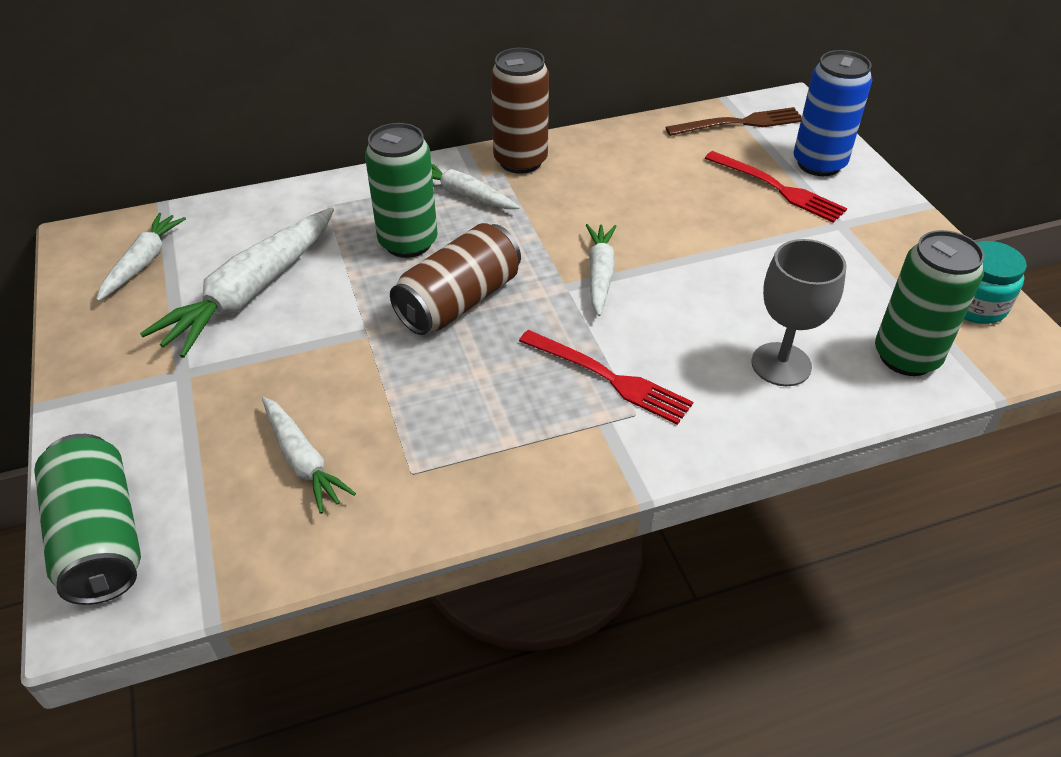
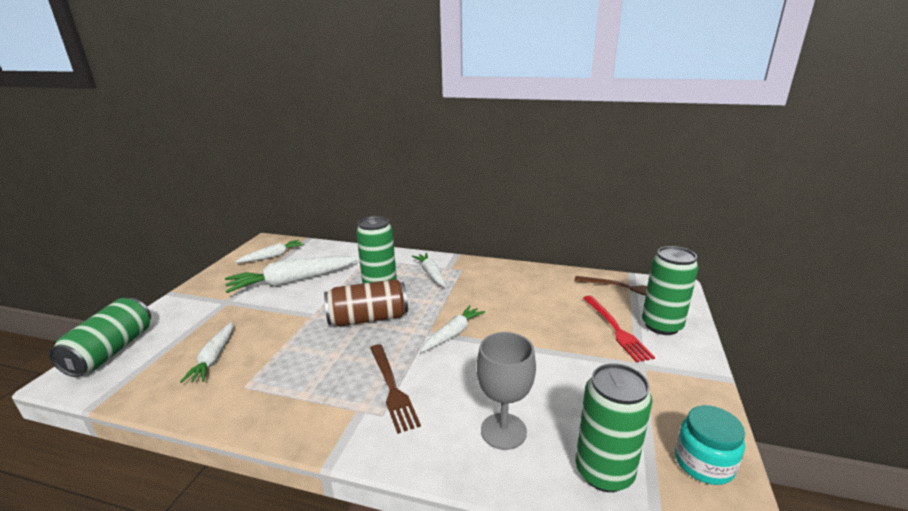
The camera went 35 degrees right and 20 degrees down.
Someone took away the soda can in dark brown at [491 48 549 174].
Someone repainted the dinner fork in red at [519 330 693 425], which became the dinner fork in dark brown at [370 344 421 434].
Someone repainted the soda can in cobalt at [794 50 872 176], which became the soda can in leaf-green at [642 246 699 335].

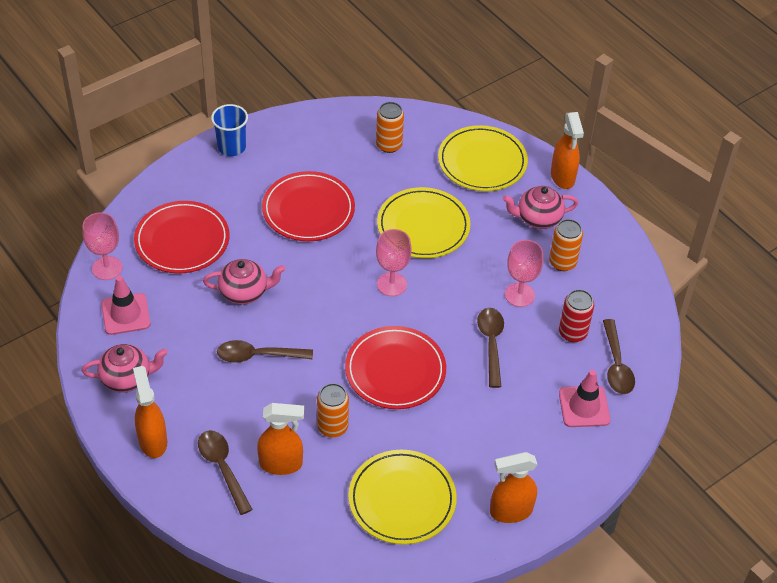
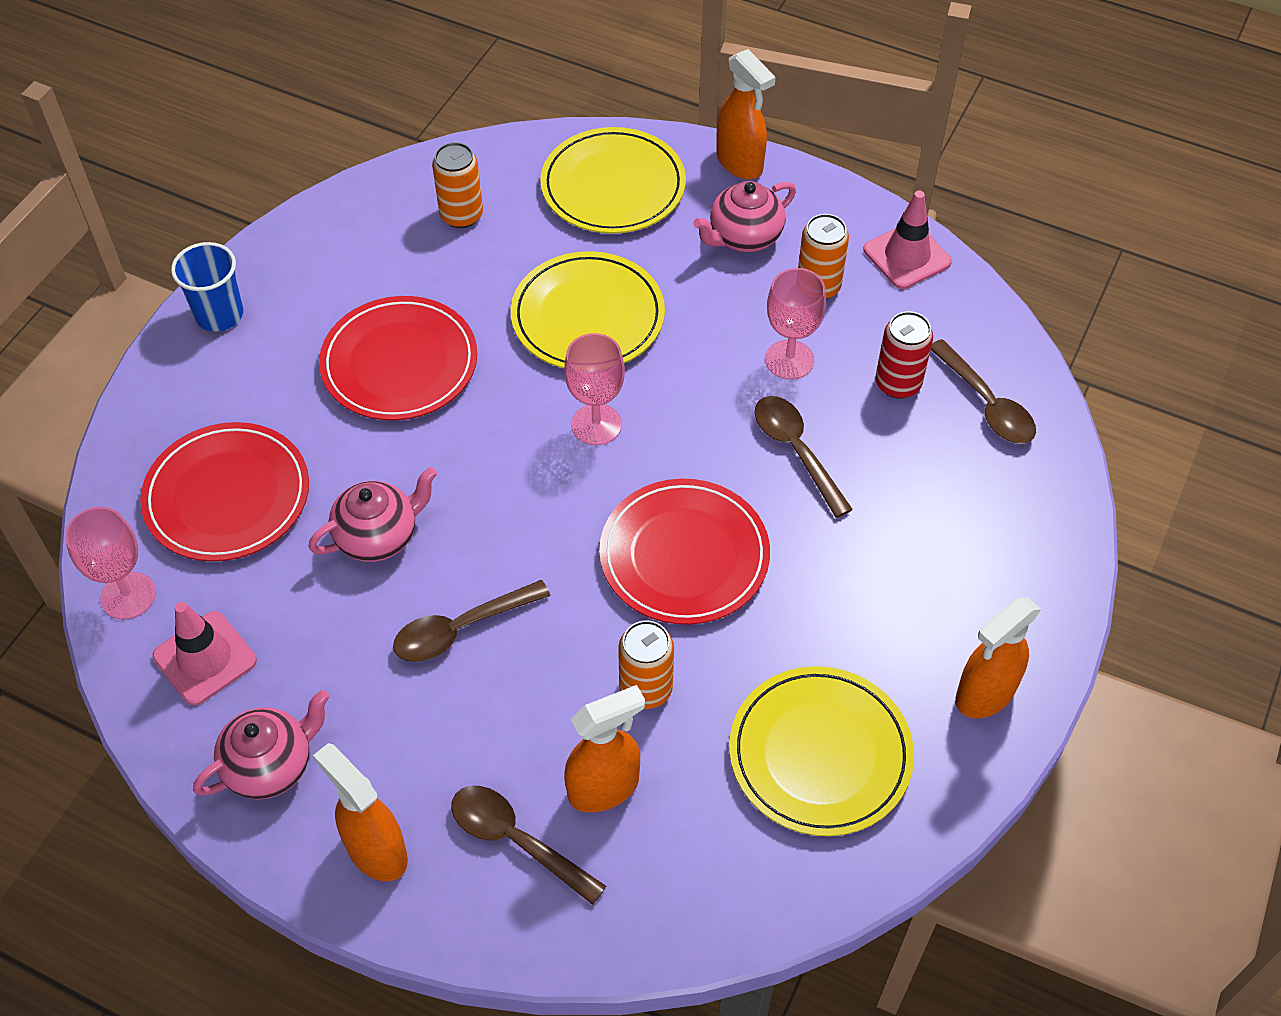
The camera went 25 degrees left and 5 degrees up.
Someone carried the traffic cone in pink from [559 370 610 427] to [863 191 952 289].

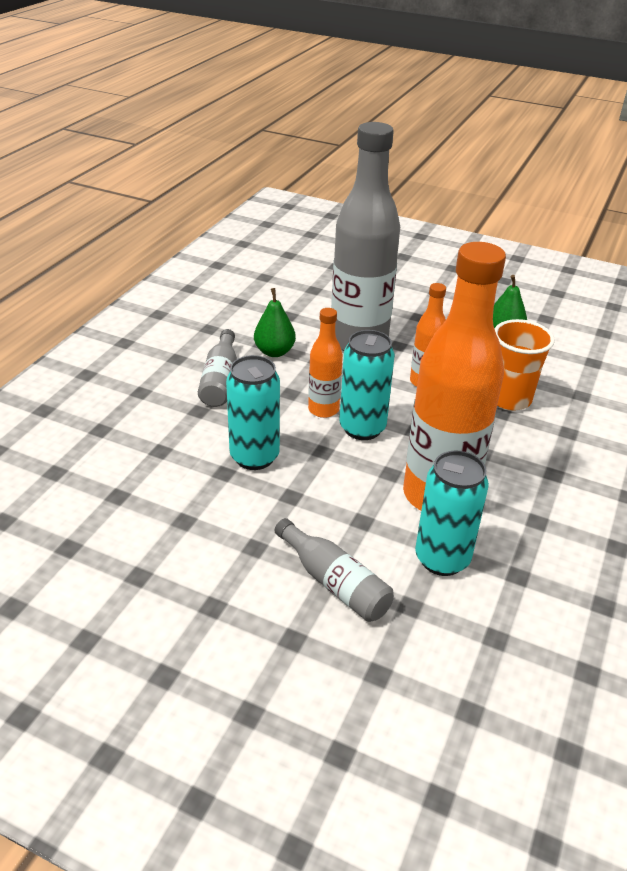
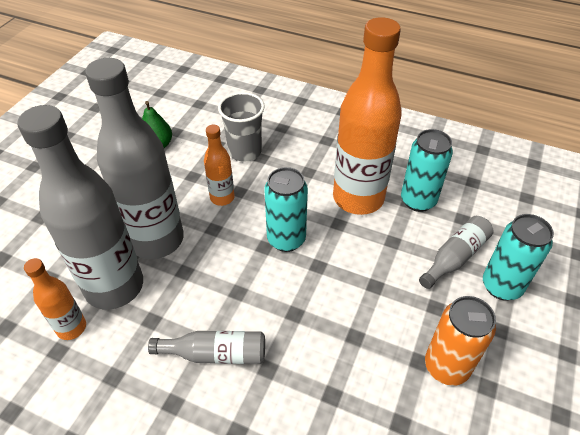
The camera went 90 degrees left and 10 degrees up.
Someone carried the soda can in teal from [226 355 280 470] to [483 214 554 300].
Someone took away the toy pear in leaf-green at [254 288 296 357].
Someone carried the flask in bright orange from [308 308 343 418] to [24 258 86 340].
Someone repainted the cup in bright orange at [495 319 555 411], which became the cup in grey at [218 92 265 162].
Someone put down the flask in grey at [17 105 143 310].
Someone put down the soda can in bright orange at [425 296 496 386].

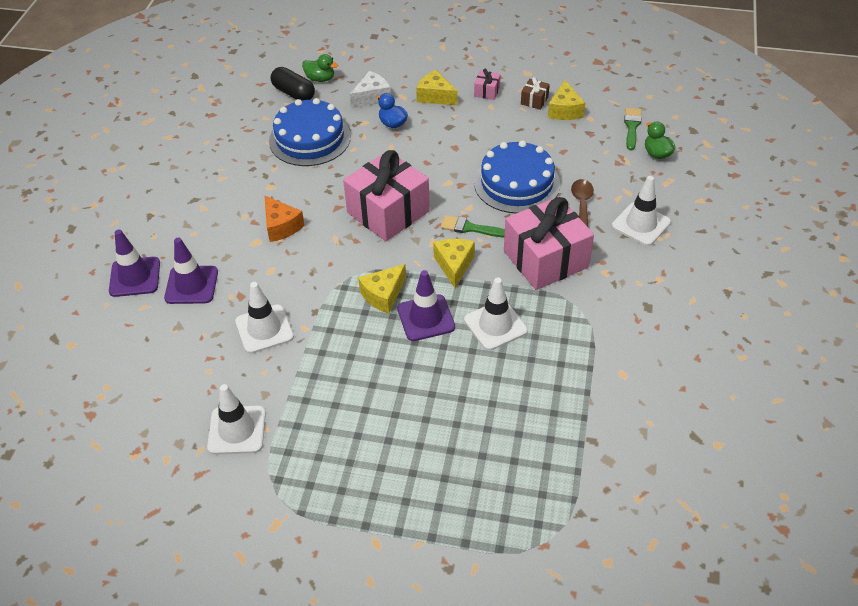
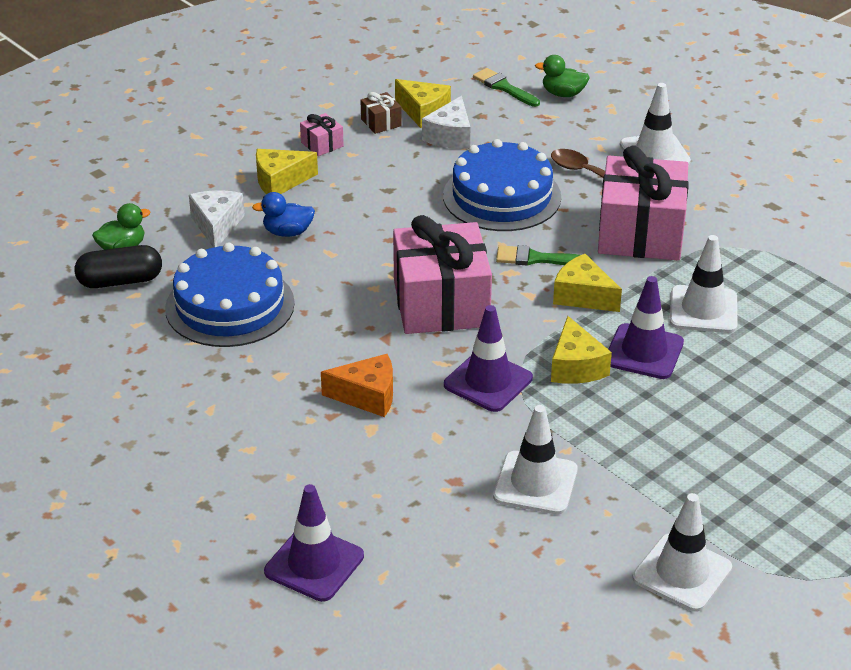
The camera went 55 degrees left and 10 degrees down.
Someone carried the traffic cone in royal purple from [164 238 218 304] to [444 305 533 412].
Someone rotated the paint brush in leaf-green at [441 215 505 237] by 45 degrees clockwise.
Someone put down the piece of cheese in pure white at [422 96 470 149].

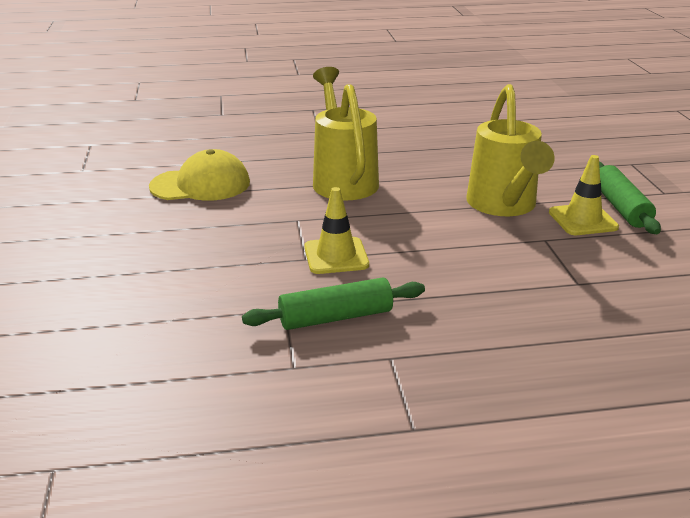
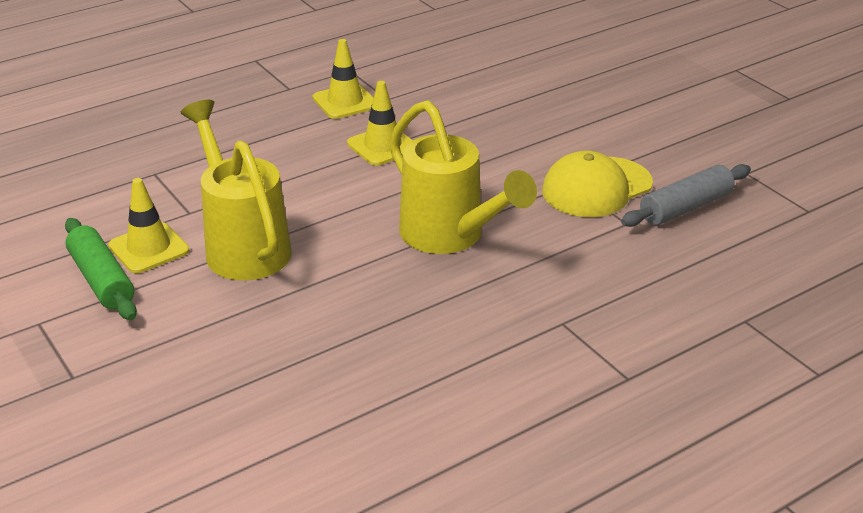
The camera went 155 degrees right and 5 degrees up.
Someone swapped the dough roller in leaf-green at [242 277 425 330] for the traffic cone in golden at [313 39 374 119].
Someone put down the dough roller in grey at [621 164 751 227].

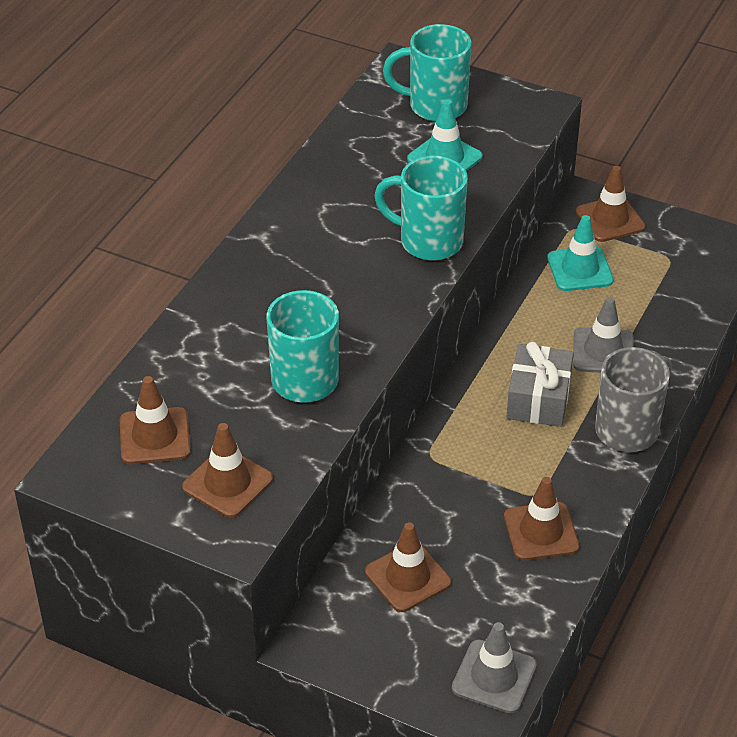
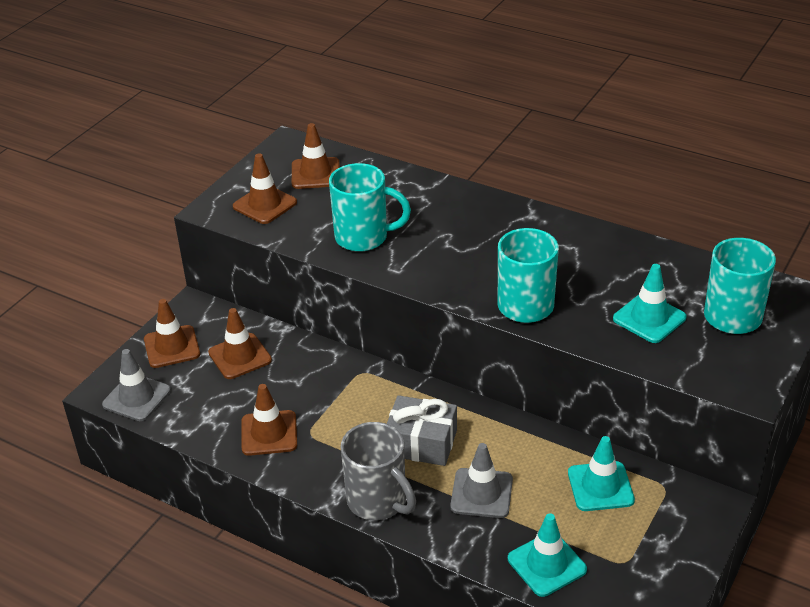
The camera went 95 degrees right and 5 degrees down.
Someone carried the traffic cone in dark brown from [576 166 645 242] to [144 299 200 368].
Someone put down the traffic cone in teal at [508 513 587 597].

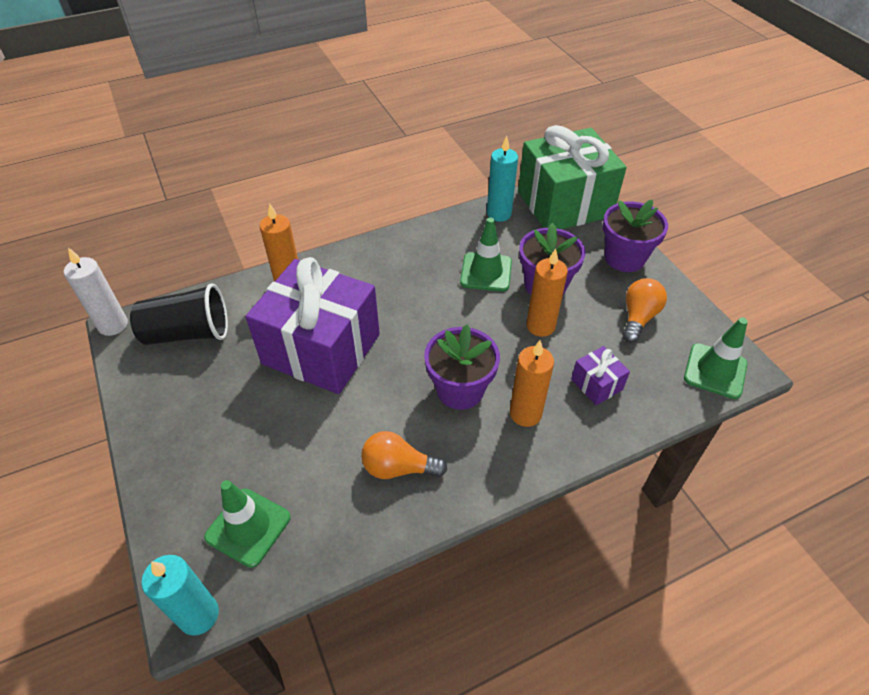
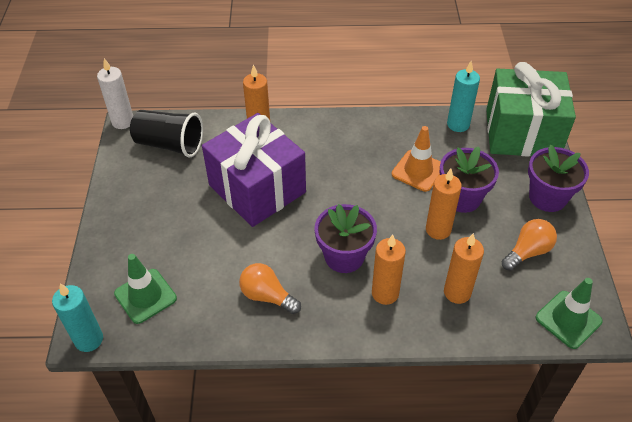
The camera went 25 degrees right and 0 degrees up.
Someone repainted the traffic cone in leaf-green at [460 218 512 292], which became the traffic cone in bright orange at [392 126 441 192].
Someone swapped the gift in royal purple at [571 346 630 405] for the wax candle in bright orange at [444 233 484 304].

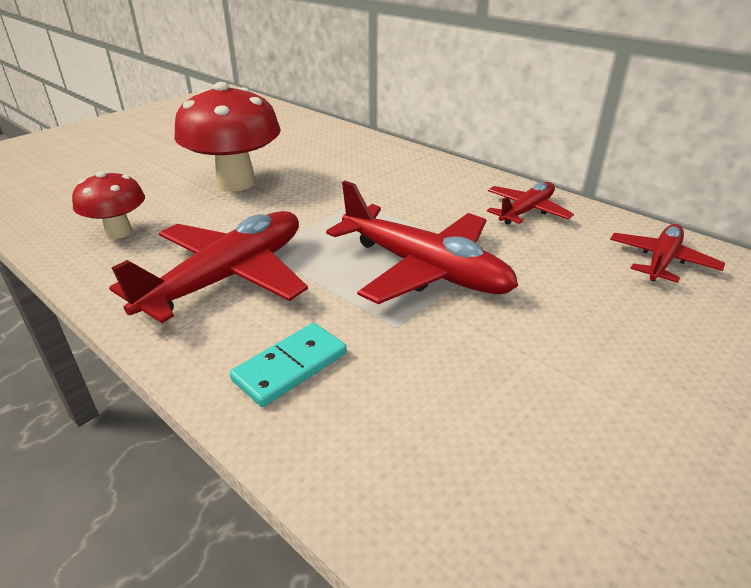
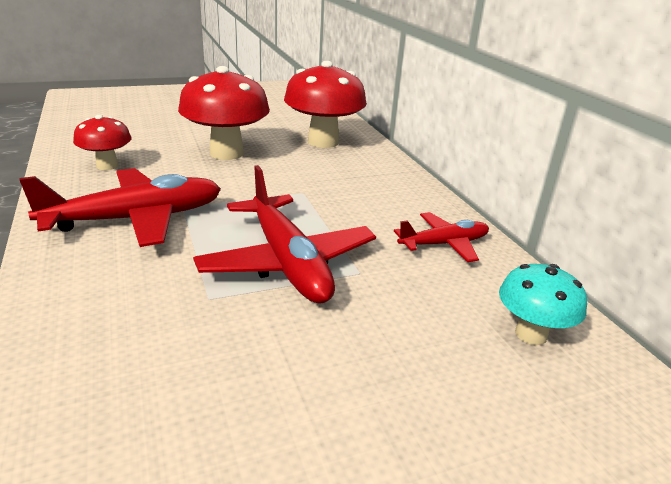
The camera went 25 degrees right and 5 degrees down.
Someone took away the domino piece in teal at [230 323 347 407].
Someone swapped the toy plane in red at [610 224 725 283] for the fungus in teal at [499 264 587 345].
Someone put down the fungus in red at [284 61 367 148].

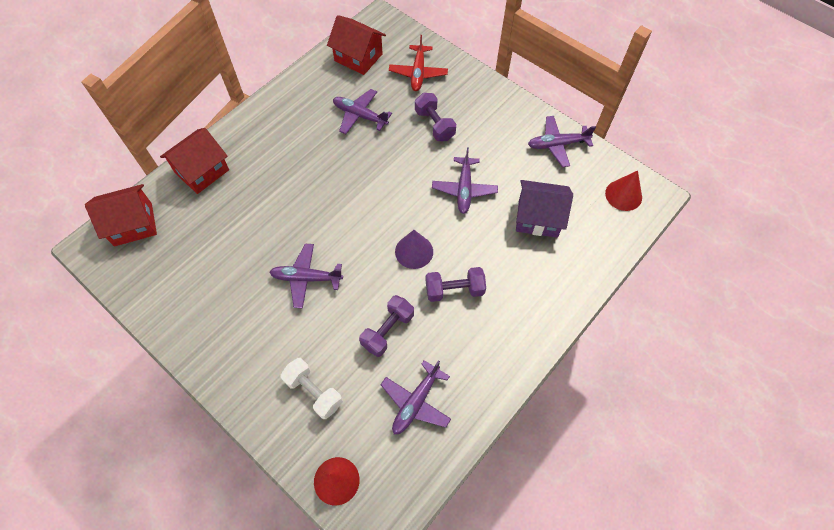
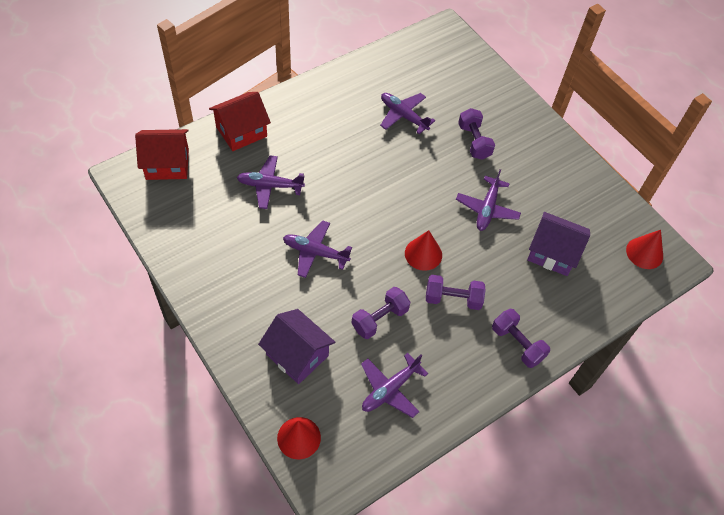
The camera went 10 degrees right and 5 degrees down.
Someone swapped the hand weight in pure white at [280 358 343 419] for the toy house in royal purple at [258 309 335 384].
Someone took away the toy house in red at [327 15 386 75].
Someone took away the toy plane in red at [389 35 448 91].
Someone repainted the cone shape in royal purple at [395 230 433 269], which became the cone shape in red at [405 230 442 271].
Someone carried the toy plane in royal purple from [528 116 596 167] to [237 155 305 209].
Someone put down the hand weight in royal purple at [492 309 550 368].

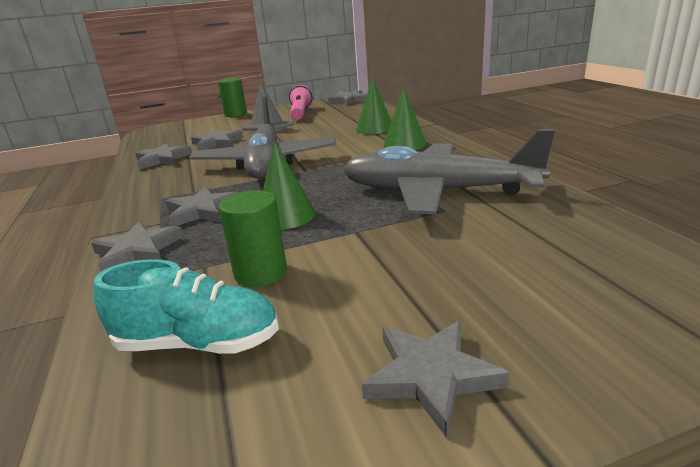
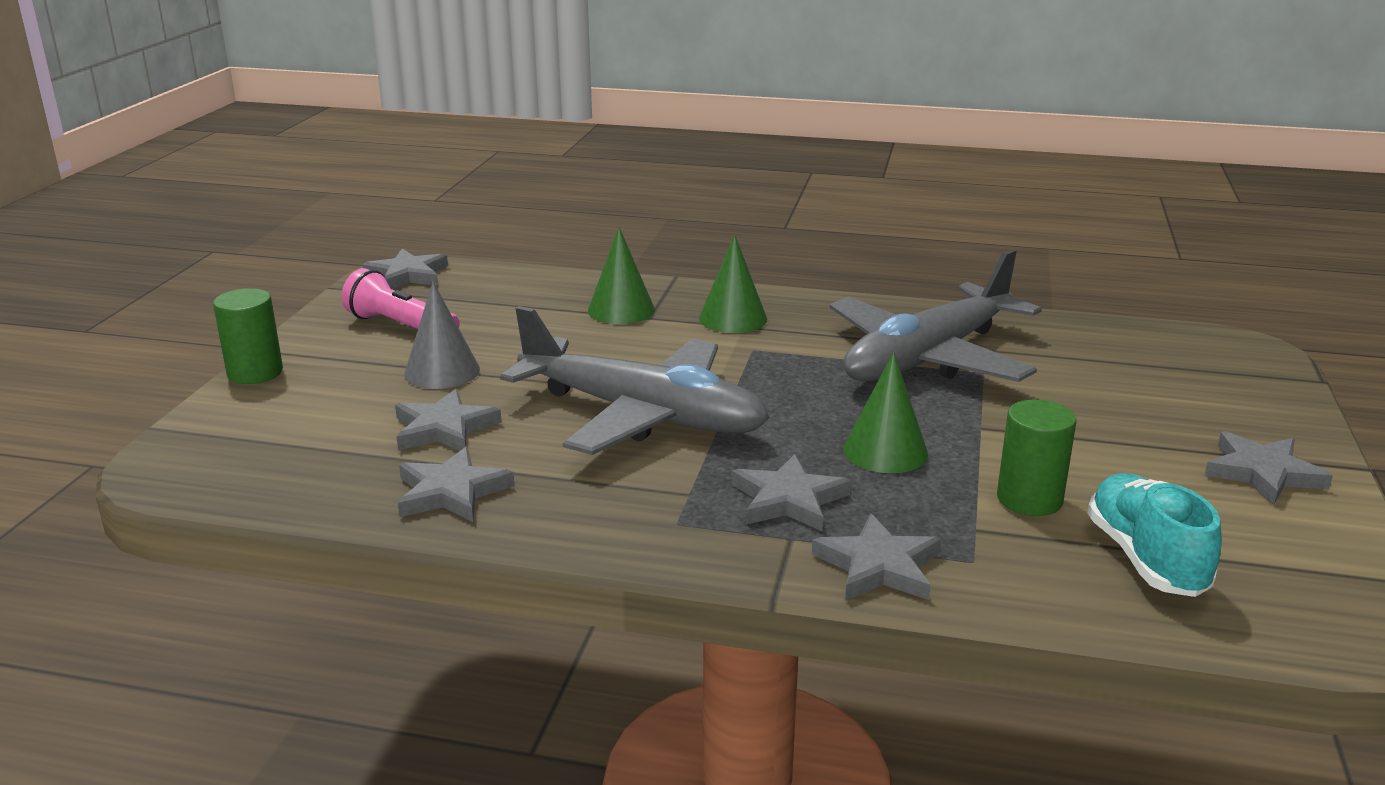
The camera went 60 degrees left and 0 degrees up.
Someone rotated the lace-up shoe in teal at [93 259 279 354] by 45 degrees counterclockwise.

